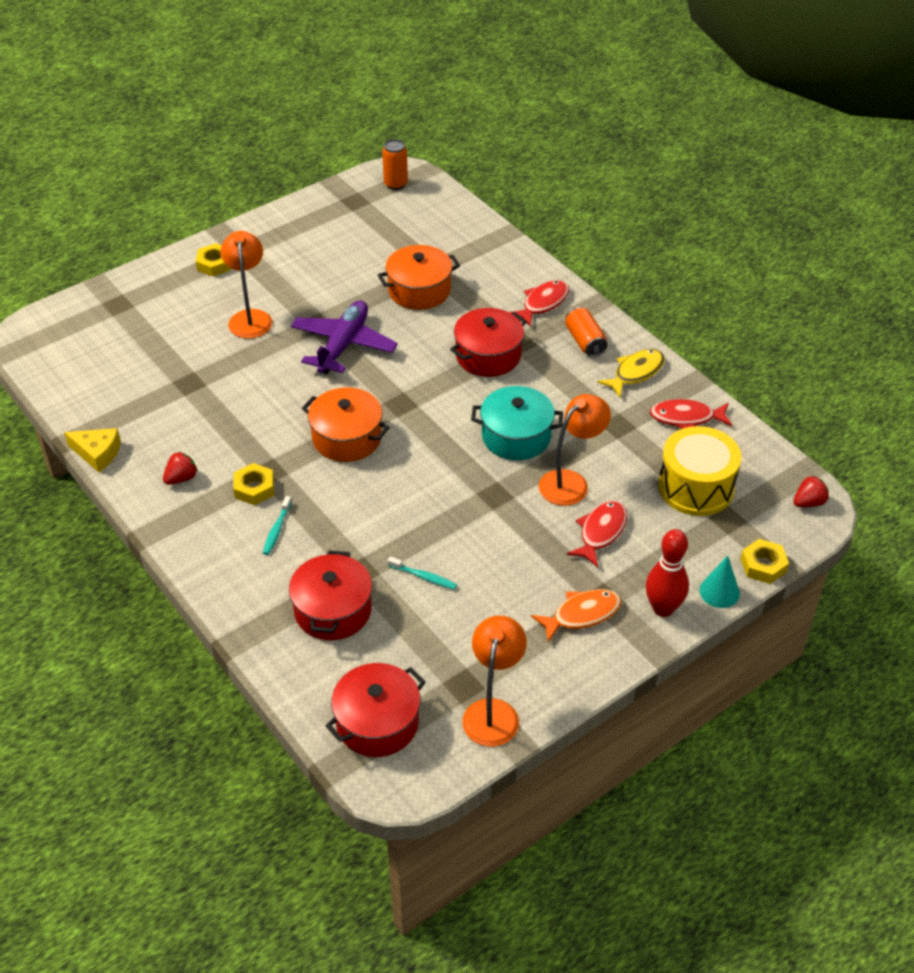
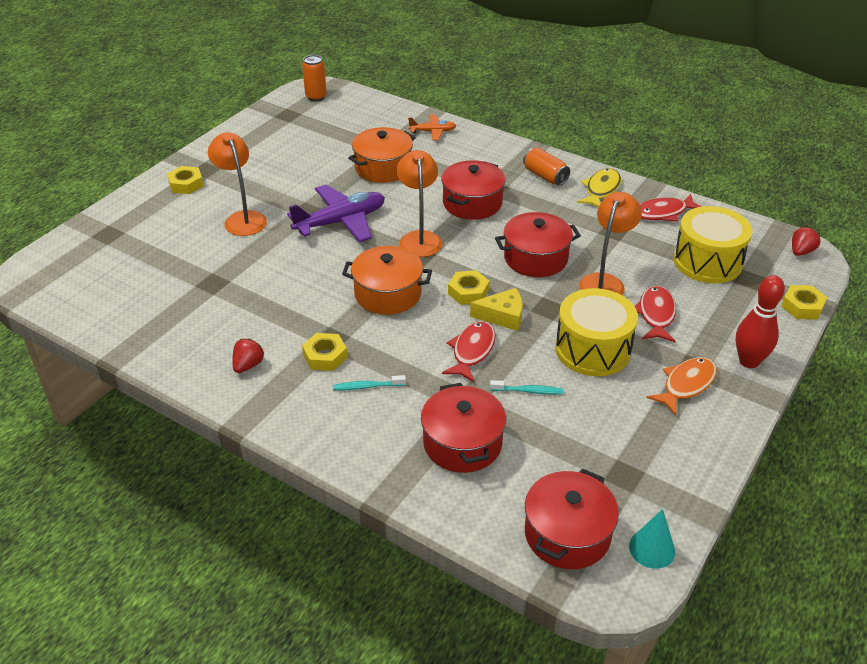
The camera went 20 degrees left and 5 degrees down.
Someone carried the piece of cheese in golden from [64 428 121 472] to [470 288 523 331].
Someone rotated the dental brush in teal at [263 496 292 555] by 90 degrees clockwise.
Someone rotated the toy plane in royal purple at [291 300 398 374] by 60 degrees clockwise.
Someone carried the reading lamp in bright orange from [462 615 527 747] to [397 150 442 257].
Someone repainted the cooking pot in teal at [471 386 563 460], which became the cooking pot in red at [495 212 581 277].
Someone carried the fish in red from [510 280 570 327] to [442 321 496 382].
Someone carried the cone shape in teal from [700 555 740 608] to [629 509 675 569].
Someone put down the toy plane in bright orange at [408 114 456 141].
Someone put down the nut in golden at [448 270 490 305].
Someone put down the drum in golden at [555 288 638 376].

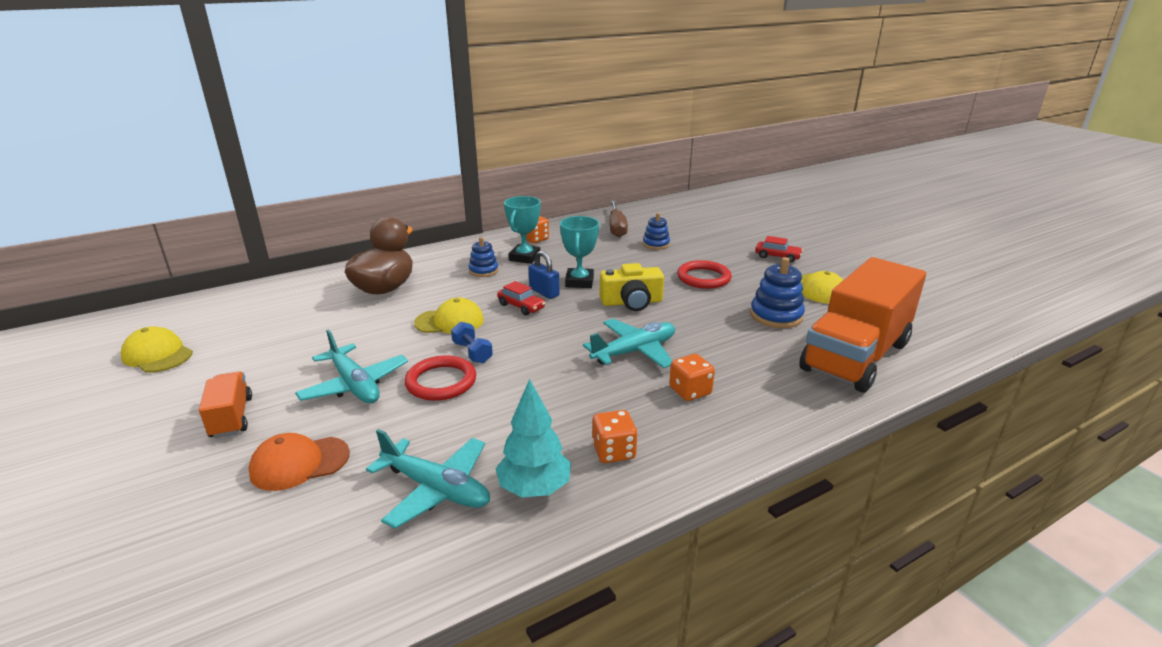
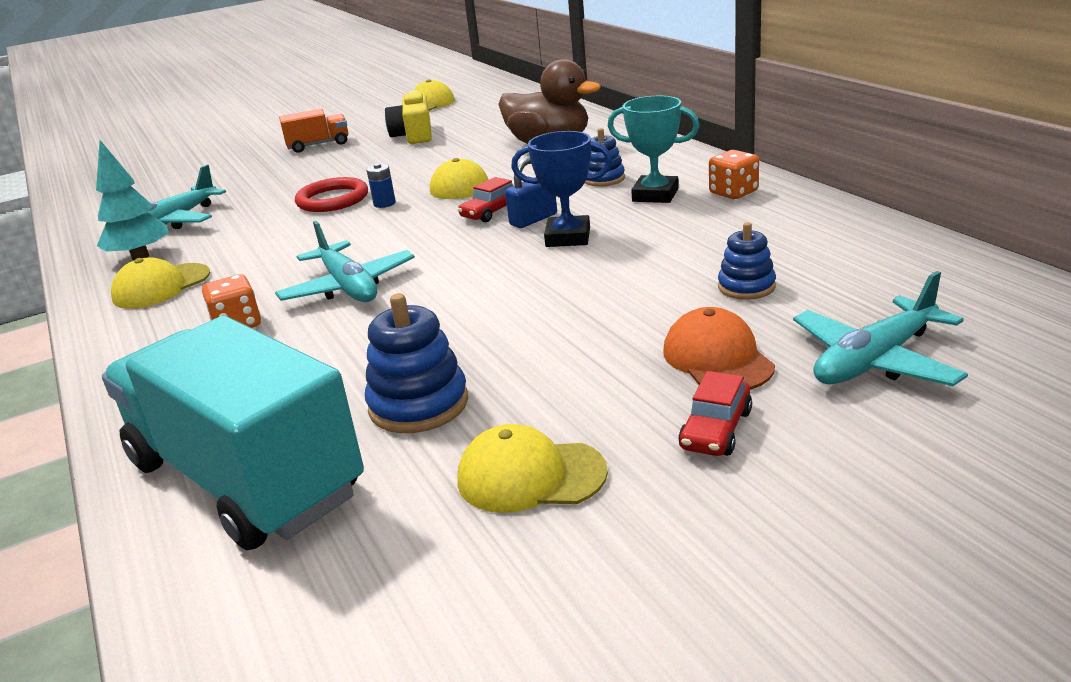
The camera went 95 degrees right and 0 degrees up.
Someone carried the cap in bright orange from [248 433 350 491] to [663 307 775 390].
Someone carried the toy plane in teal from [295 329 408 403] to [793 271 968 386].
Someone swapped the hand weight in cobalt at [451 322 493 363] for the power cell in cobalt at [367 163 396 208].
Someone repainted the prize cup in teal at [560 216 599 288], which became the prize cup in cobalt at [511 131 612 247].
Someone swapped the game die in bright orange at [592 410 637 463] for the cap in golden at [111 257 210 309].
Someone carried the photo camera in golden from [600 263 664 311] to [385 91 432 144].
Someone took away the flat screwdriver in dark brown at [610 201 628 237].
Someone took away the ring in red at [677 260 732 289].
Someone repainted the truck in bright orange at [799 257 926 393], which became the truck in teal at [102 316 364 550].

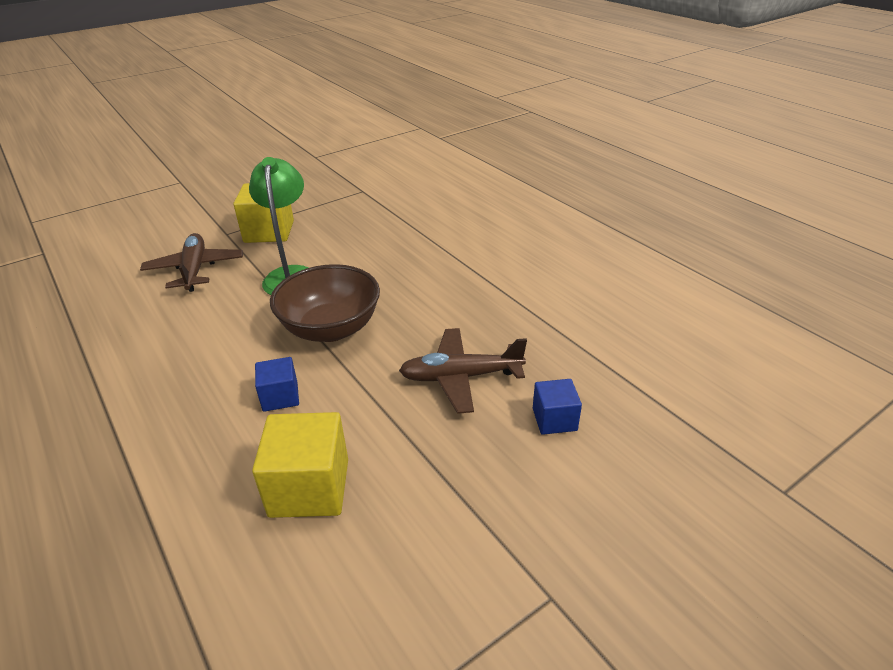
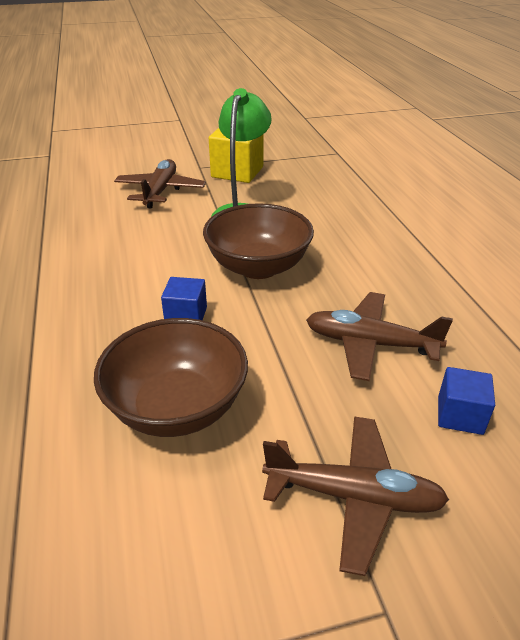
The camera went 20 degrees right and 0 degrees up.
Someone swapped the block in golden at [252 412 348 518] for the bowl in dark brown at [94 318 248 437].
Someone put down the toy plane in dark brown at [262 416 449 576].

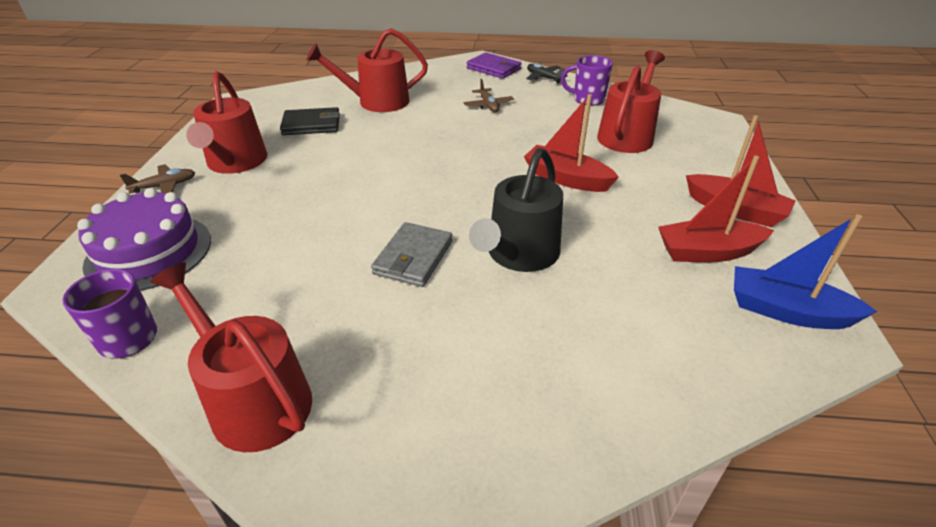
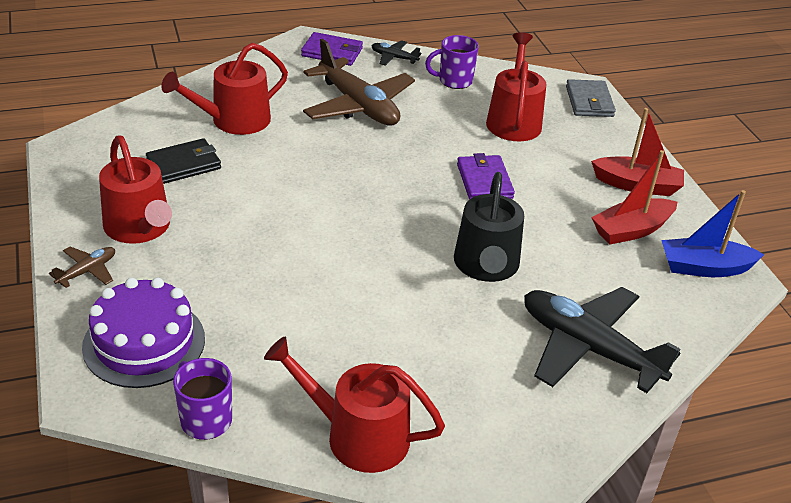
The camera went 25 degrees left and 0 degrees up.
Someone carried the card wallet in grey from [371 222 452 287] to [566 79 616 117].
Someone scaled the toy plane in dark brown at [464 79 514 112] by 2.26.
Someone swapped the toy boat in red at [524 94 619 192] for the card wallet in royal purple at [457 153 515 200].
Someone put down the toy plane in jet-black at [524 287 680 393].

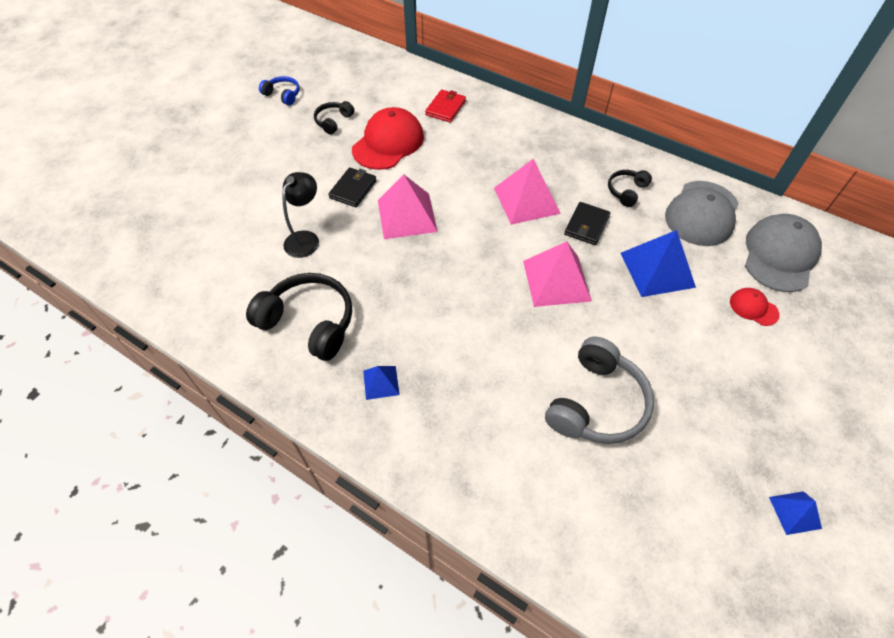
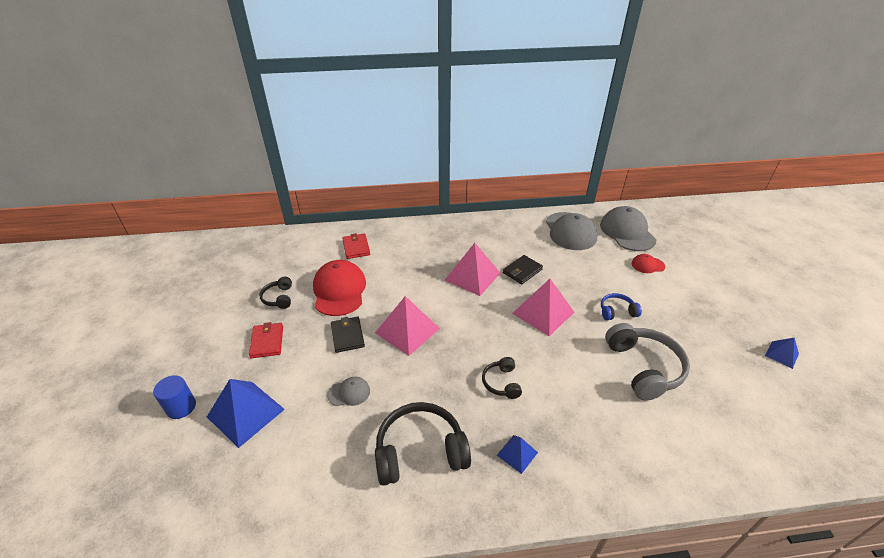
The camera went 40 degrees left and 15 degrees down.
Someone carried the headphones in cobalt from [259 76 300 105] to [601 293 642 320].
Someone swapped the reading lamp in jet-black at [282 172 319 258] for the cap in grey at [327 377 370 406].
Someone rotated the card wallet in jet-black at [564 202 610 245] by 60 degrees clockwise.
Someone carried the headphones in jet-black from [608 170 652 207] to [482 357 522 399].
Someone carried the pyramid shape in cobalt from [621 230 696 297] to [207 379 285 448].
Someone put down the cylinder in cobalt at [153 375 196 419].
Someone put down the card wallet in red at [249 322 283 358].

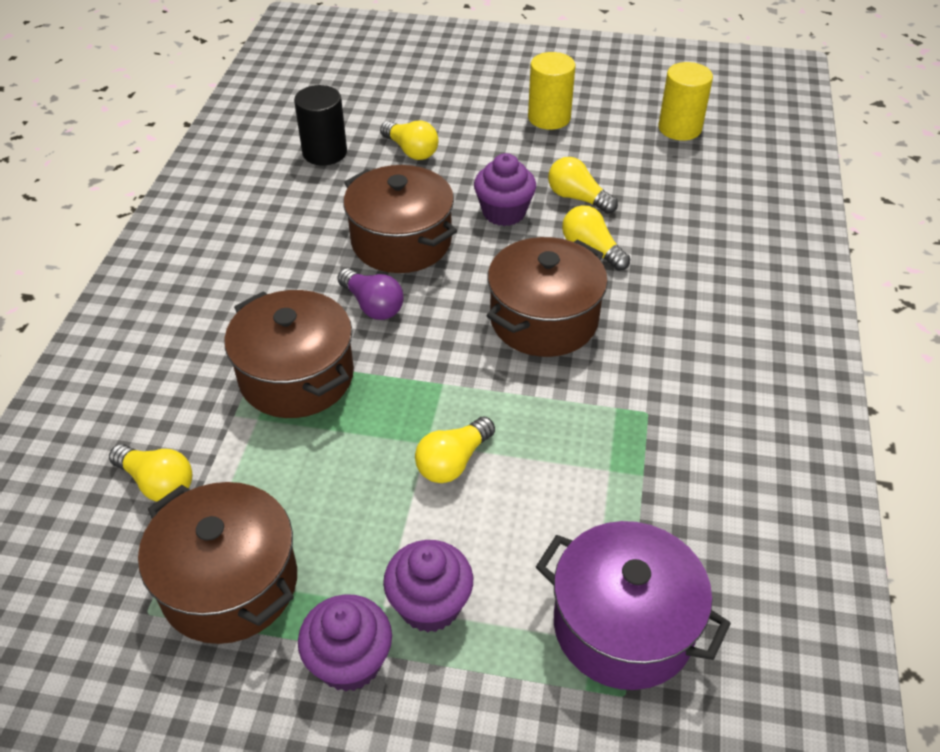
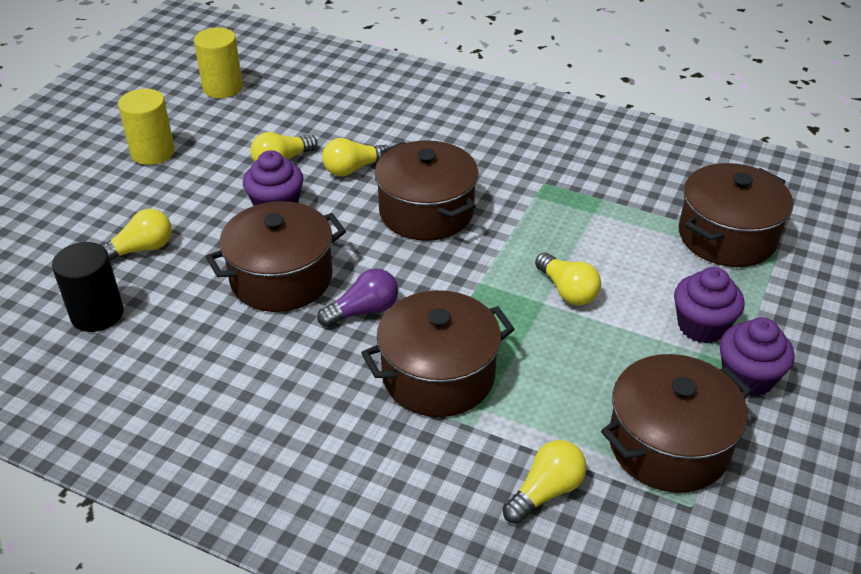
The camera went 75 degrees left and 5 degrees down.
Someone repainted the cooking pot in royal purple at [536 521 731 690], which became the cooking pot in dark brown at [679 163 793 267].

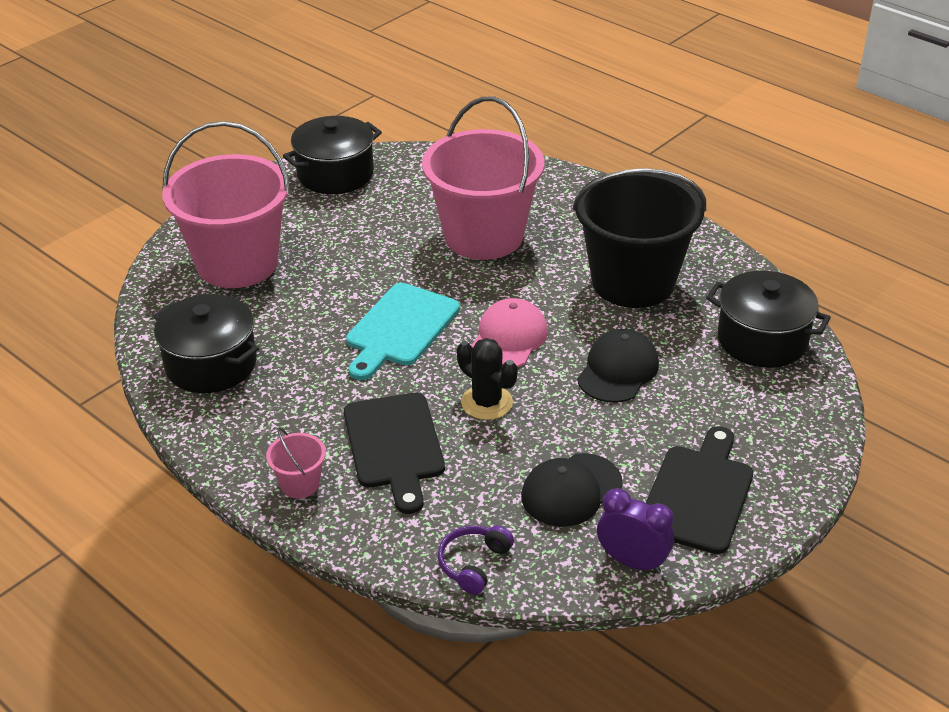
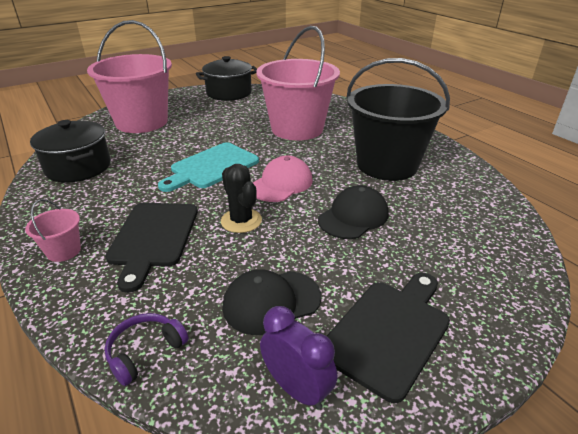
The camera went 15 degrees right and 5 degrees down.
Someone took away the cooking pot in jet-black at [706 271 831 368].

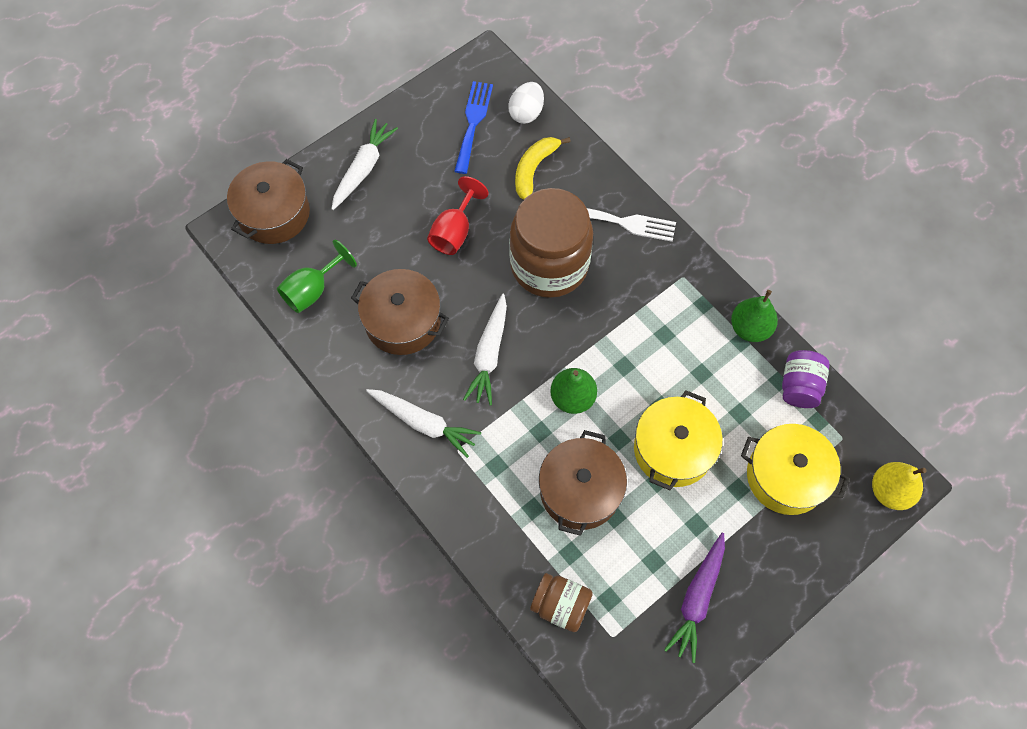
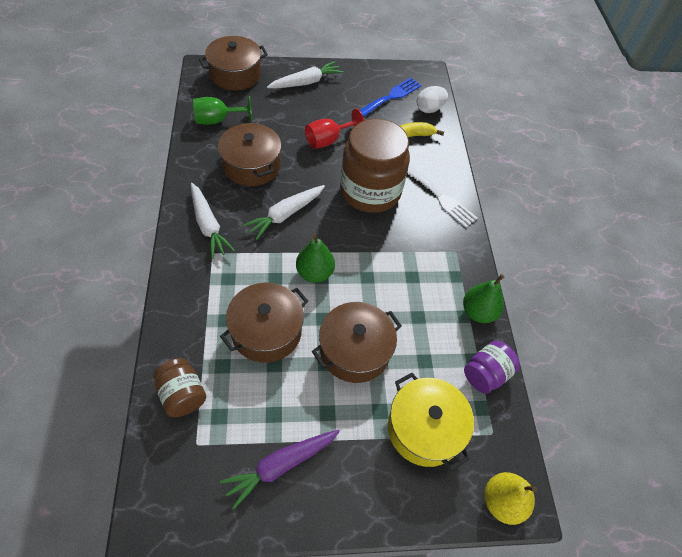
The camera went 30 degrees right and 10 degrees down.
Someone repainted the cooking pot in golden at [634 390 723 490], which became the cooking pot in dark brown at [312 302 402 383].

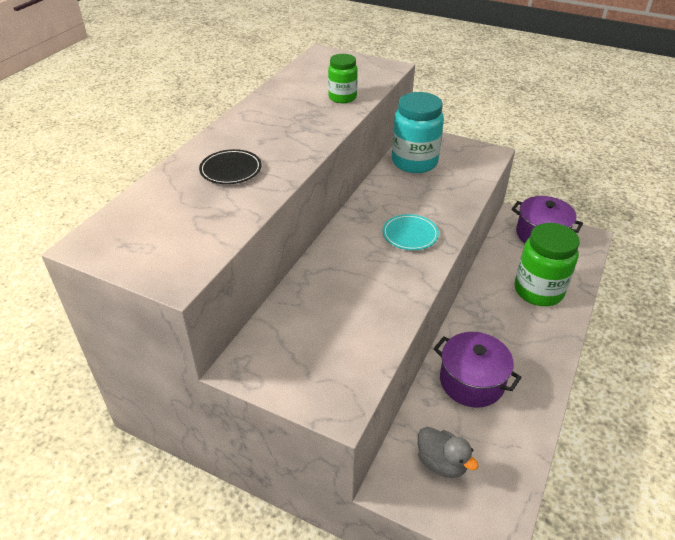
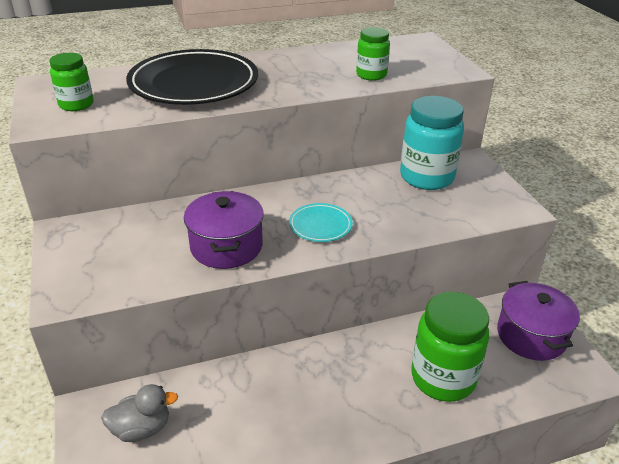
The camera went 45 degrees right and 5 degrees down.
Someone scaled the dinner plate in jet-black at [199 149 262 184] by 2.20.
Someone rotated the rubber duck in grey at [418 427 479 478] by 105 degrees counterclockwise.
Someone carried the cooking pot in royal purple from [433 332 522 408] to [184 191 264 269].
Someone put down the jar in leaf-green at [49 53 94 111].

